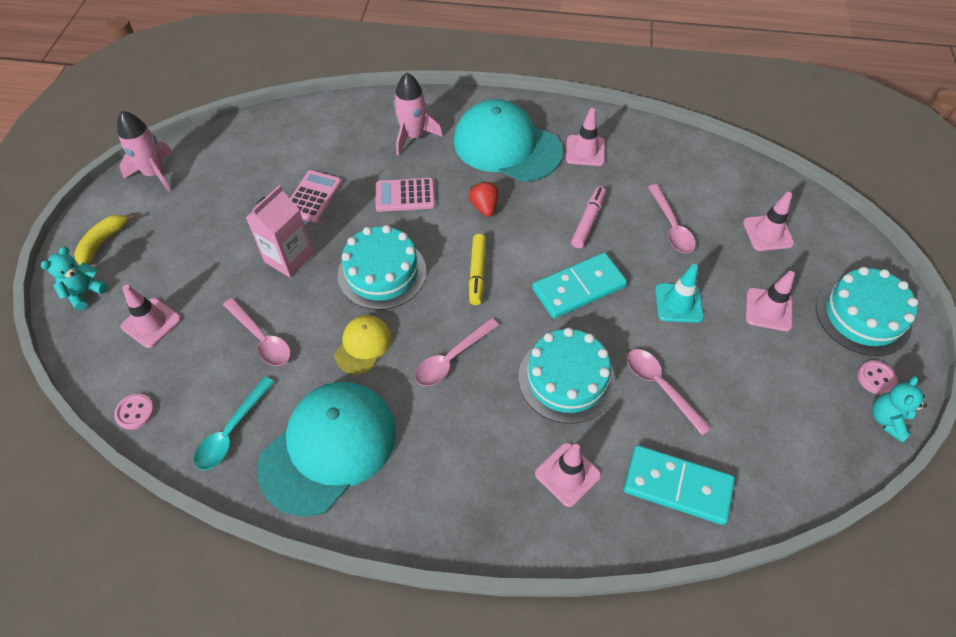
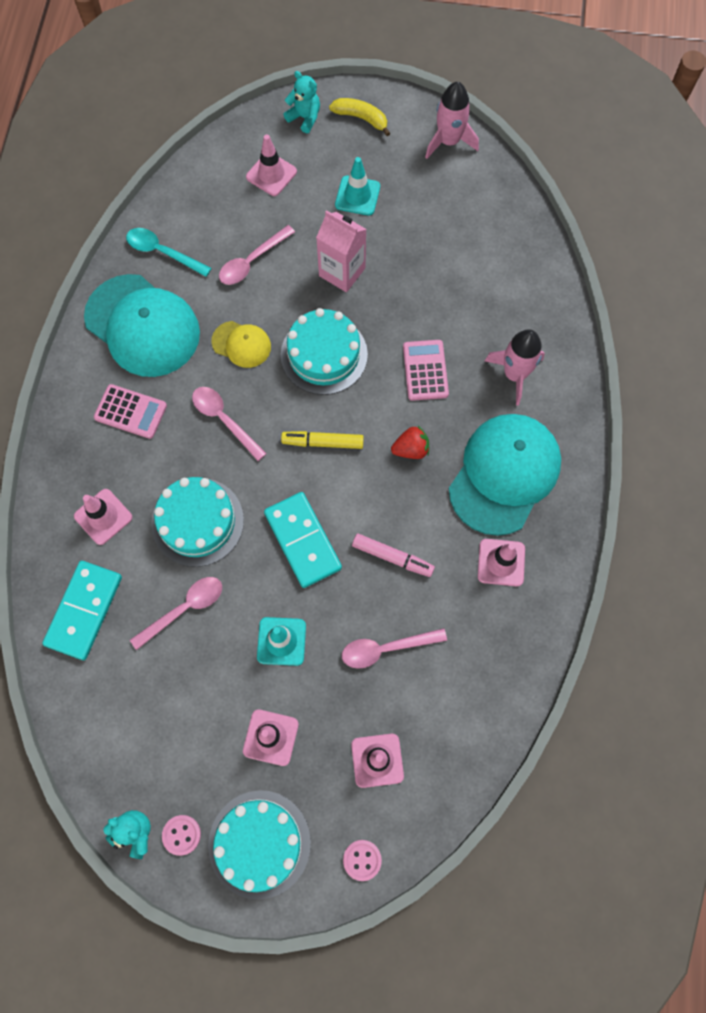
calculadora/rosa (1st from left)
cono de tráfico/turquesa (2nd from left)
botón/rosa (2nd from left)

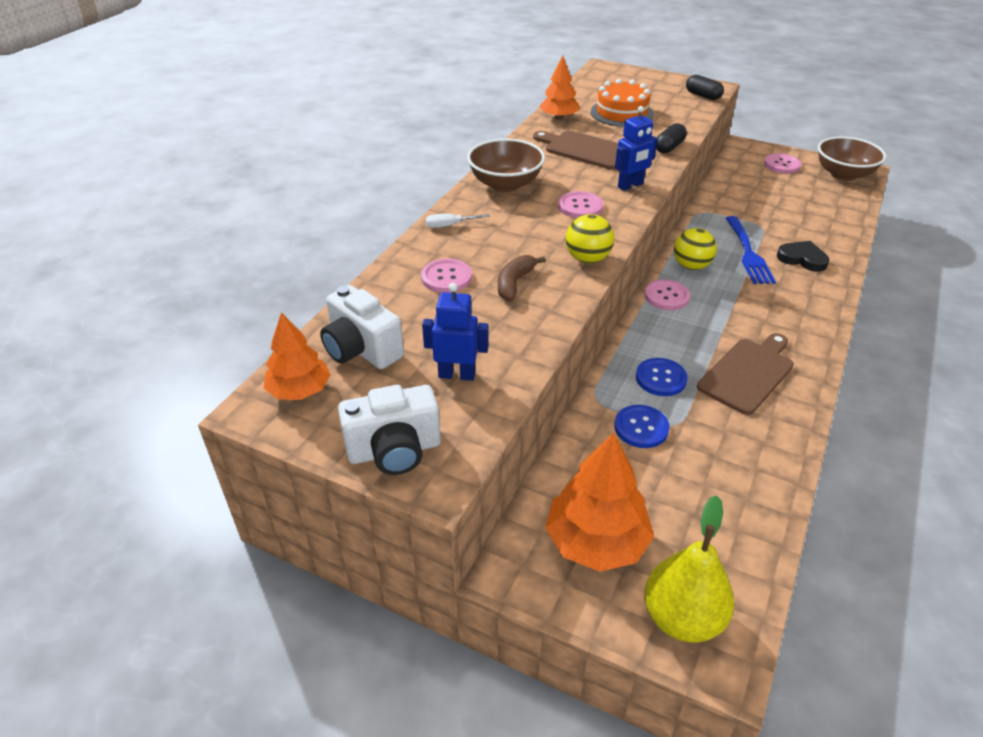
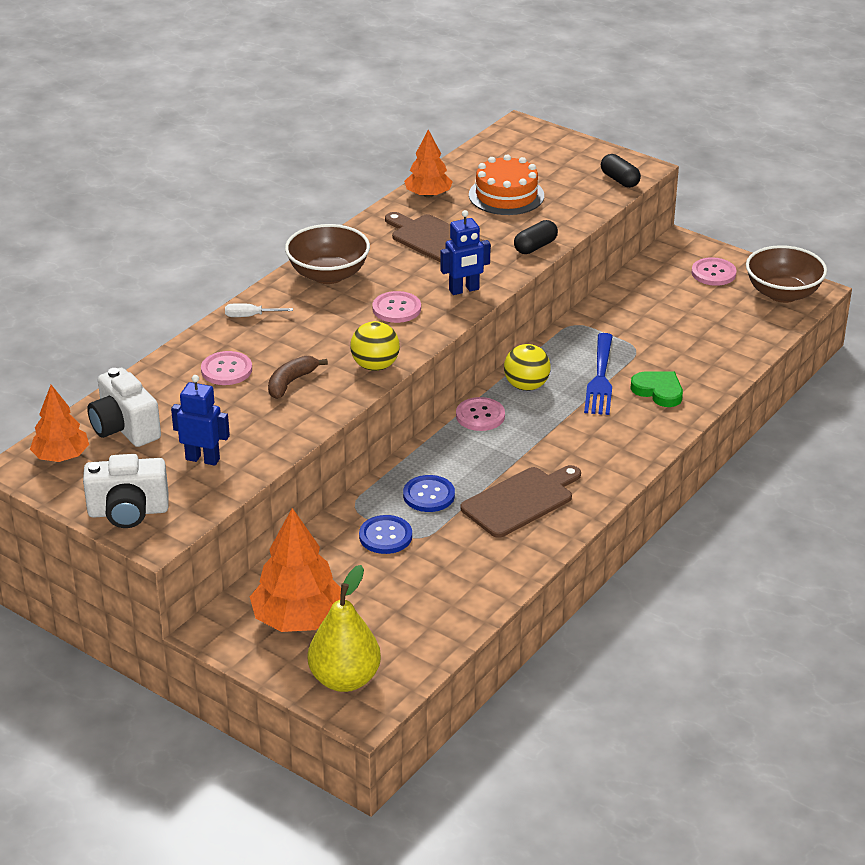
corazón/verde

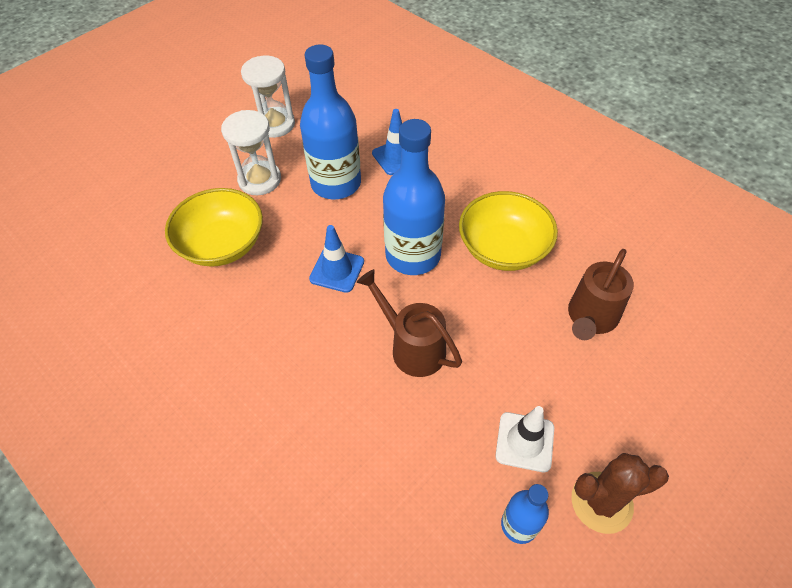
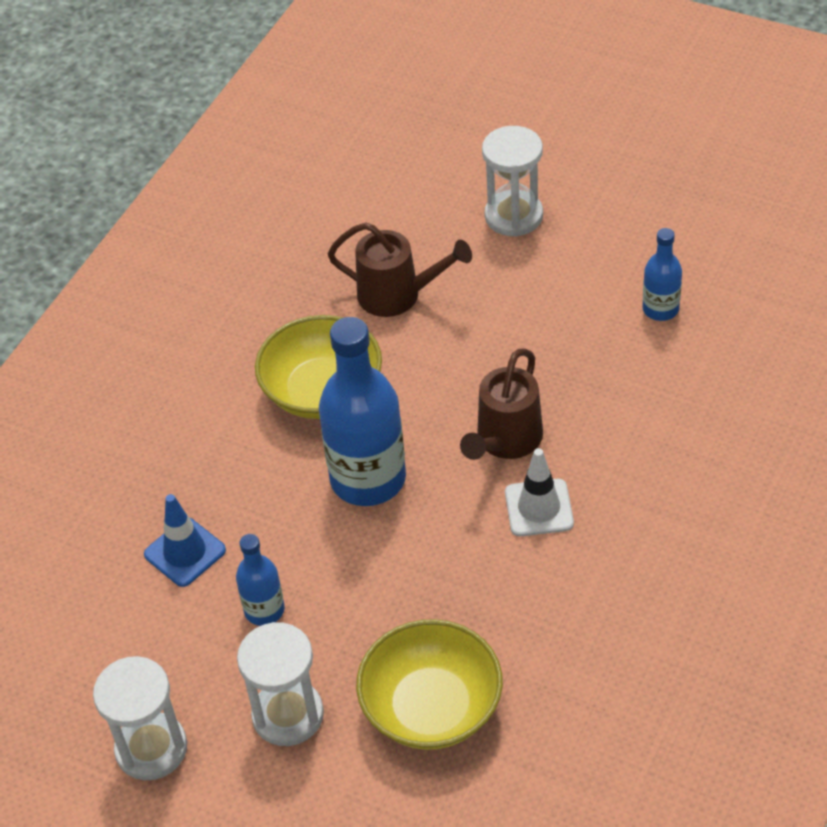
botella/azul (1st from left)
reloj de arena/blanco (3rd from left)
cono de tráfico/blanco
cono de tráfico/azul (1st from left in the first image)
cactus/marrón

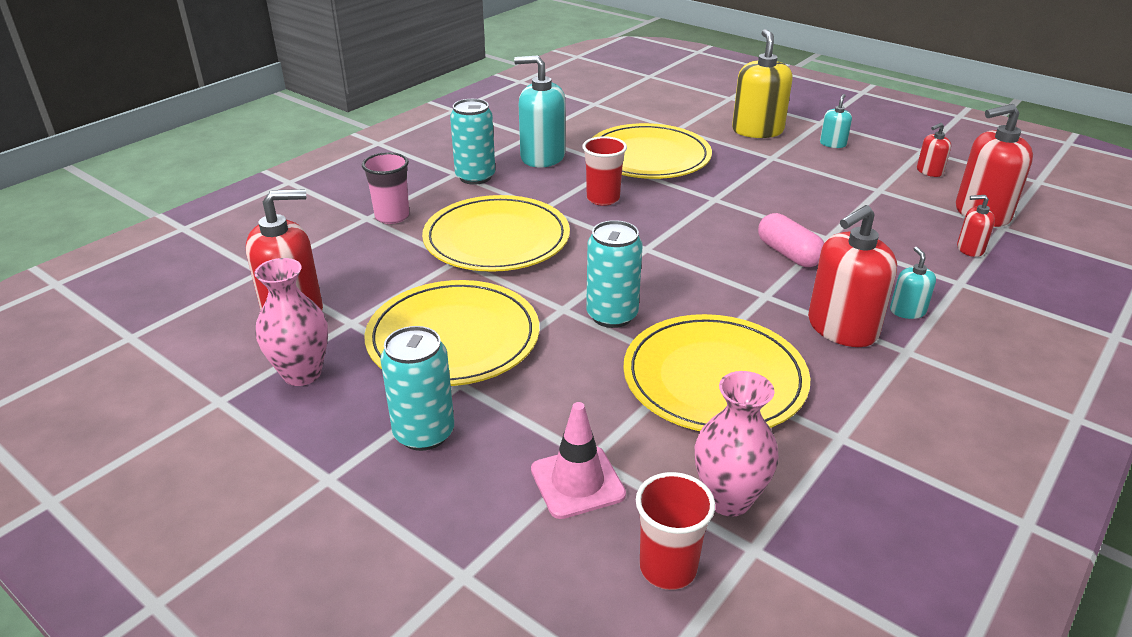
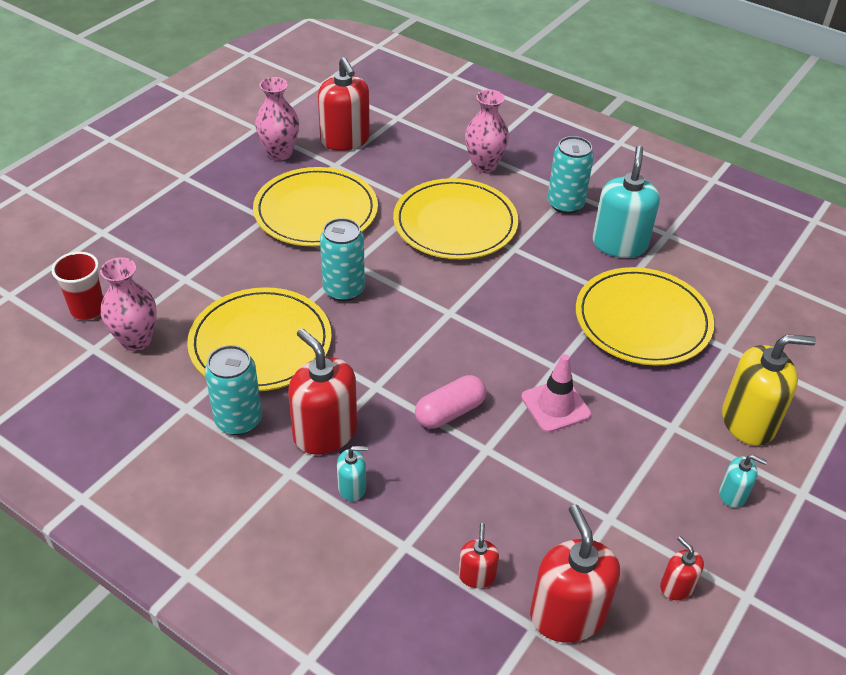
lata/turquesa (1st from left)
florero/rosa (3rd from left)
cono de tráfico/rosa
vaso/rojo (1st from left in the first image)

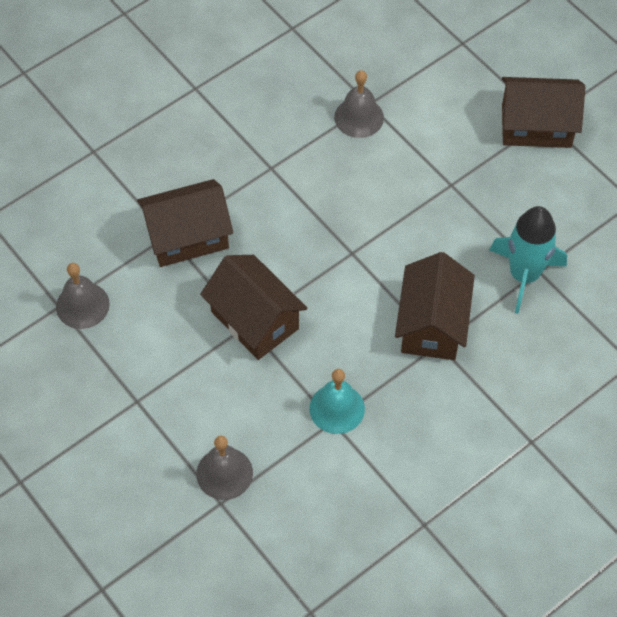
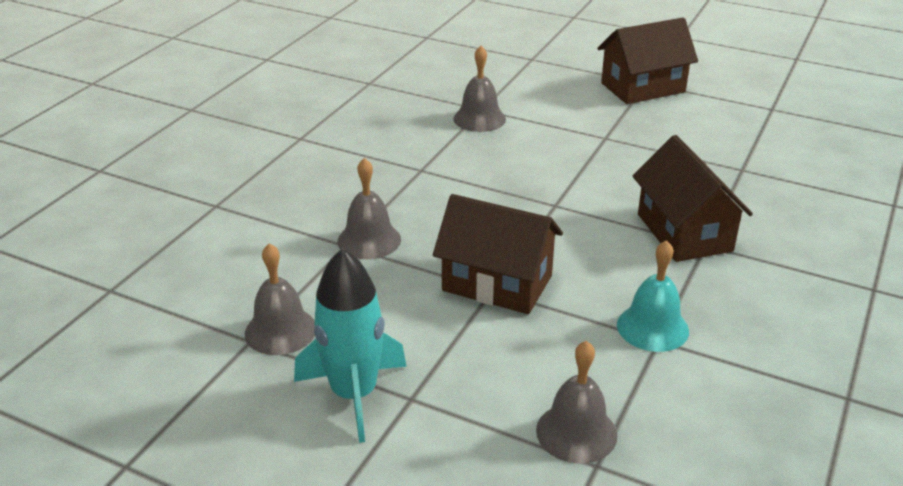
cohete/turquesa
campana/gris (2nd from left)

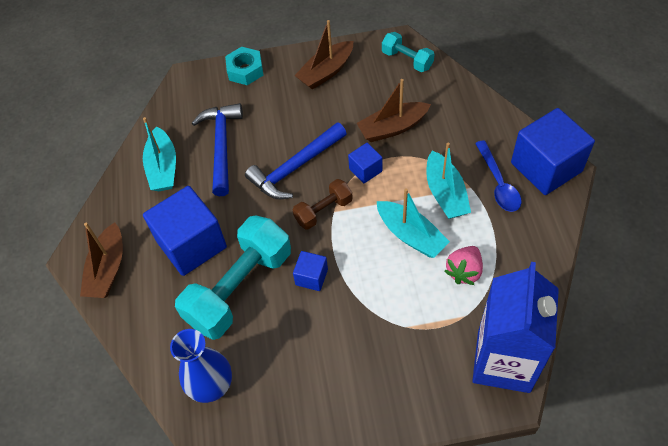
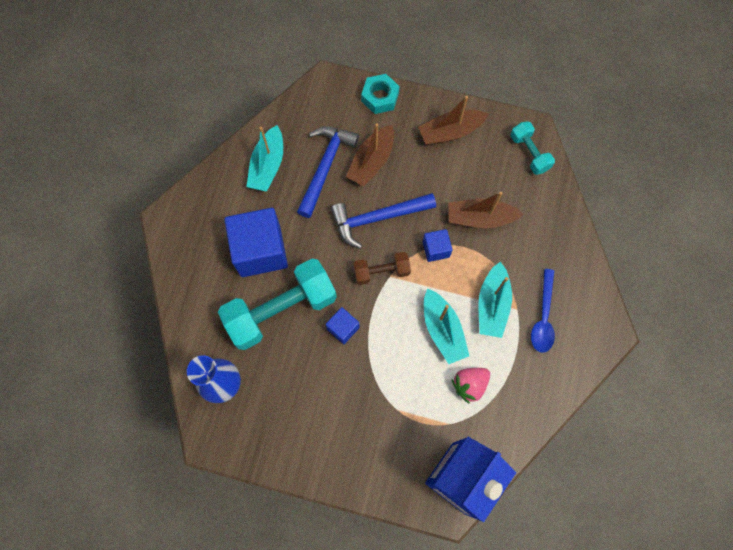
barco/marrón (1st from left)
cubo/azul (4th from left in the first image)

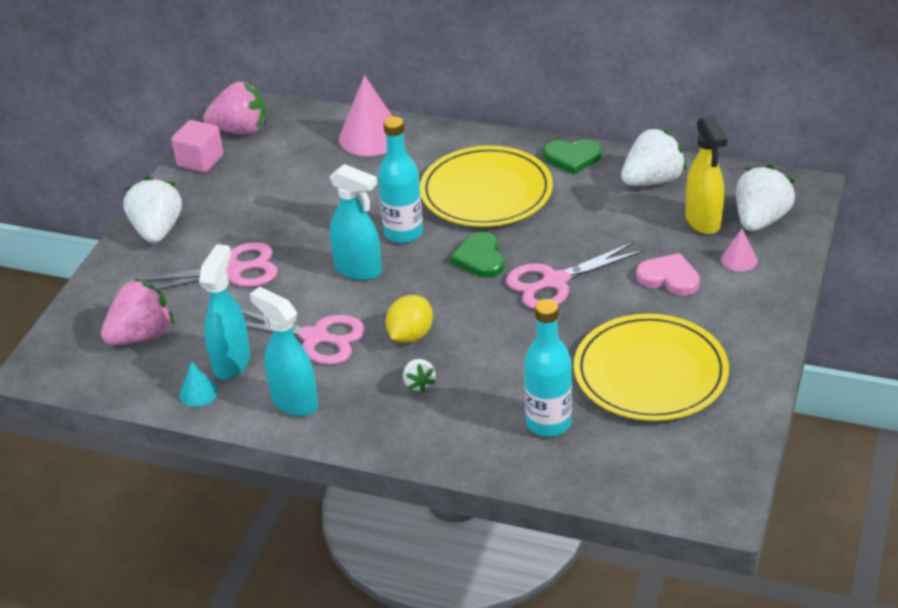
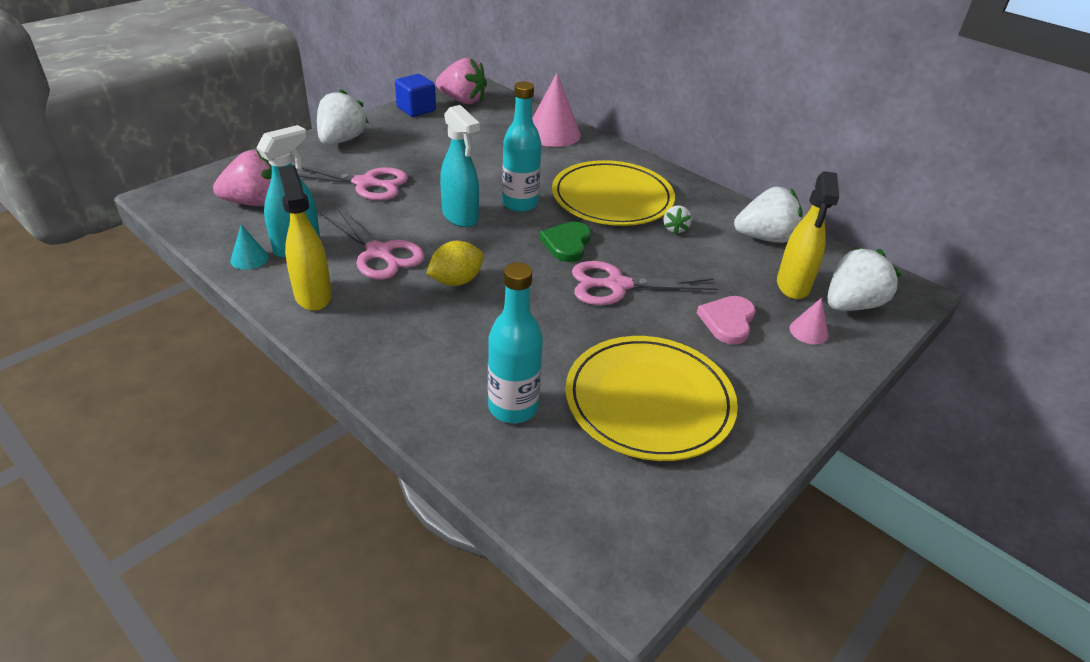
pulverizador/amarillo (1st from left)
cubo/azul
fresa/blanco (2nd from left)
corazón/rosa
corazón/verde (2nd from left in the first image)

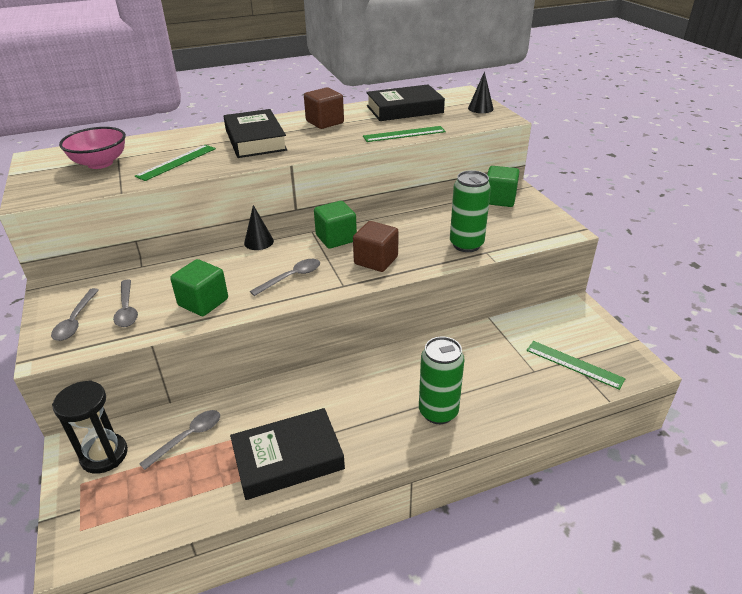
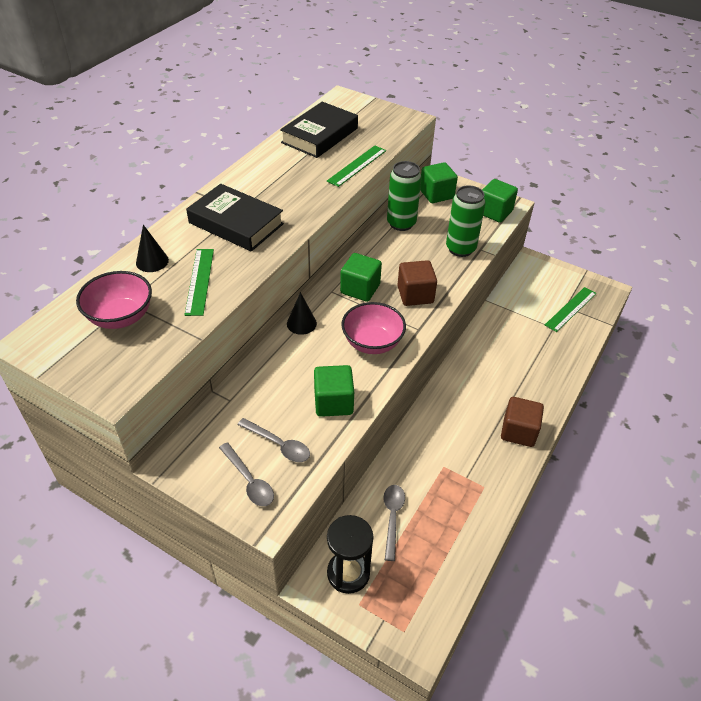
cono/negro (1st from left)
cuenco/rosa (2nd from left)
lata/verde (1st from left)
cubo/verde (4th from left)
cubo/marrón (2nd from left)
regla/verde (3rd from left)
libro/negro (2nd from left in the first image)

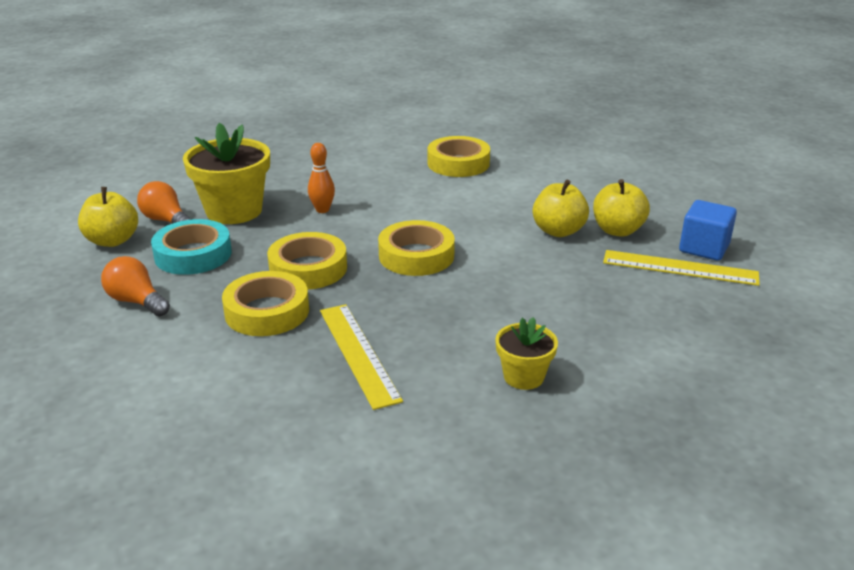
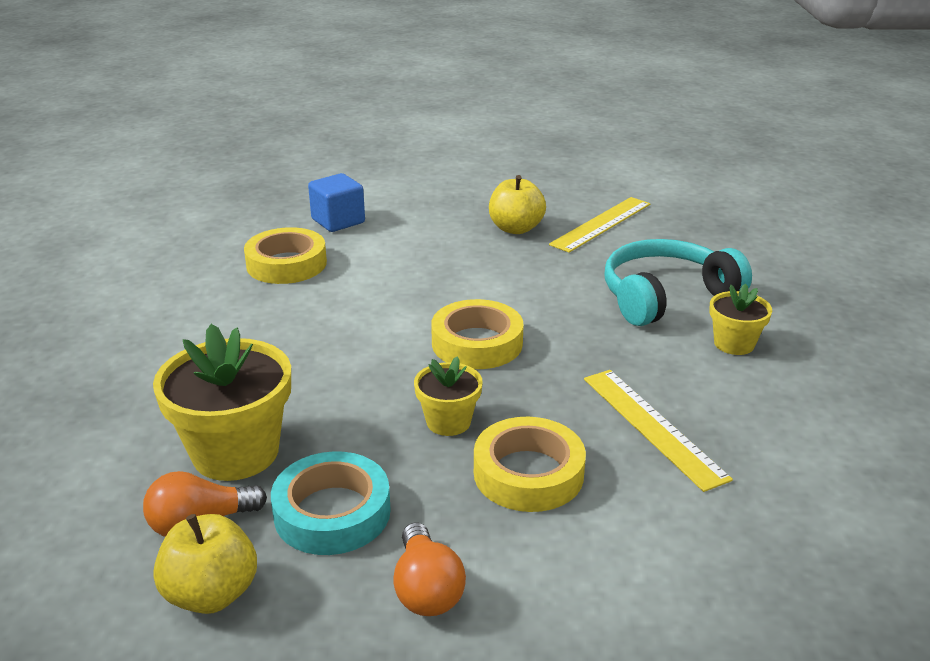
cubo/azul
bombilla/naranja (2nd from left)
maceta/amarillo (2nd from left)
regla/amarillo (2nd from left)
auriculares/turquesa
bolo/naranja
manzana/amarillo (2nd from left in the first image)

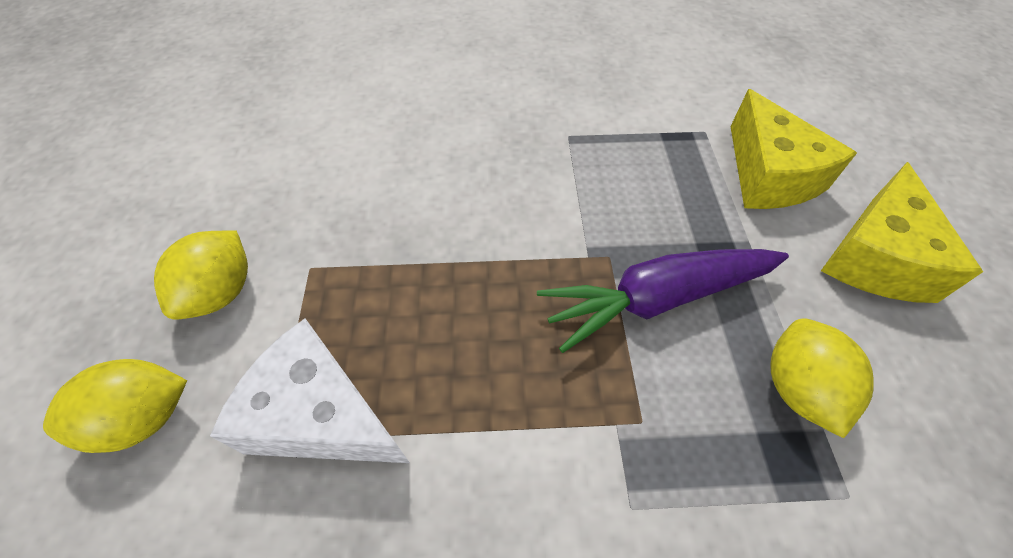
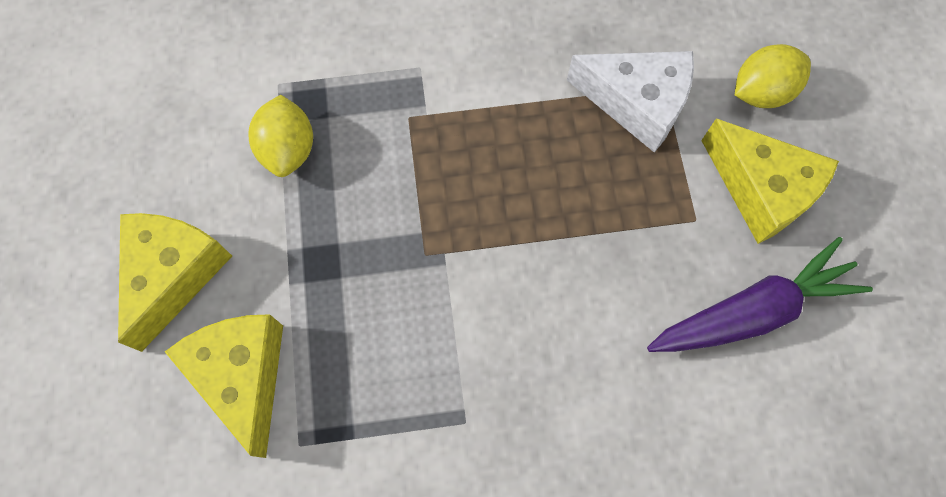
zanahoria/morado
queso/amarillo (3rd from left)

